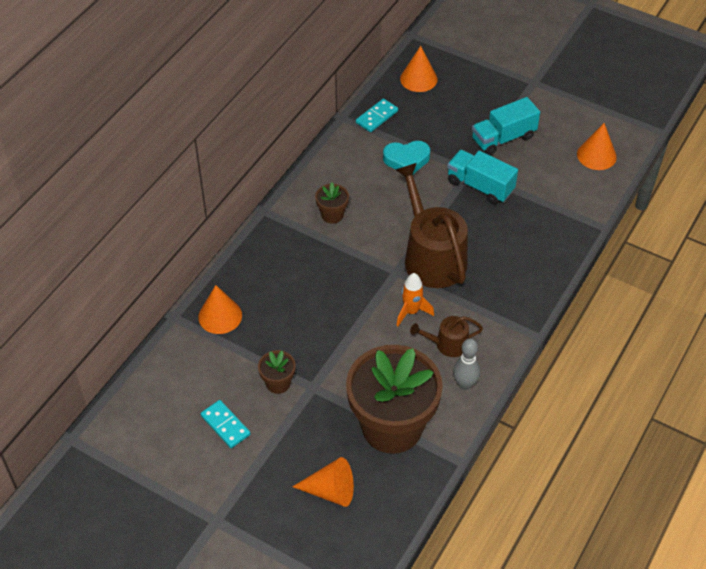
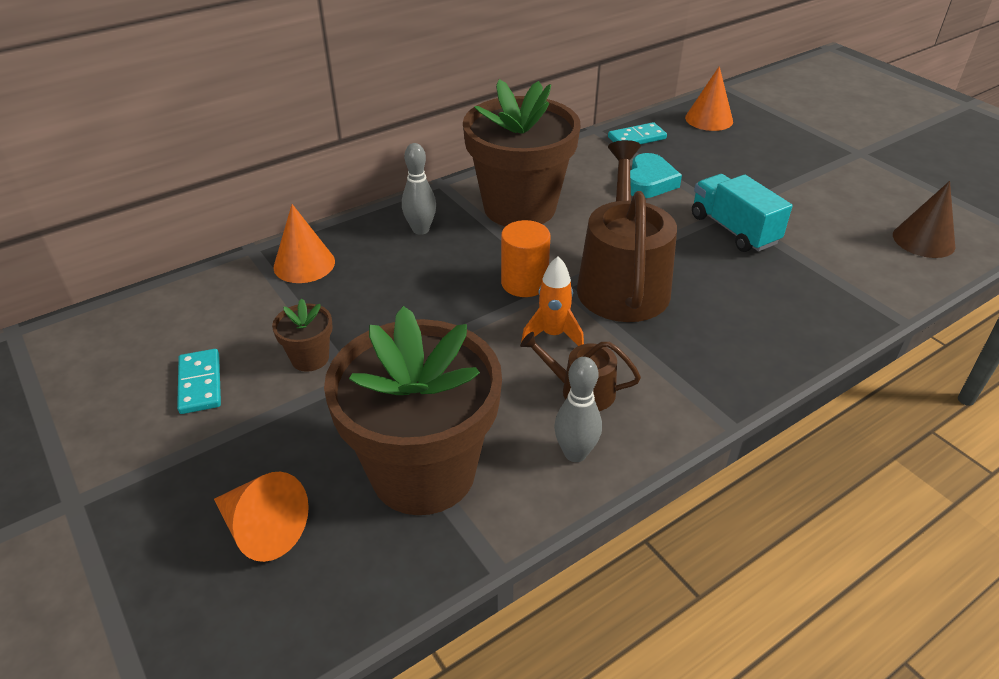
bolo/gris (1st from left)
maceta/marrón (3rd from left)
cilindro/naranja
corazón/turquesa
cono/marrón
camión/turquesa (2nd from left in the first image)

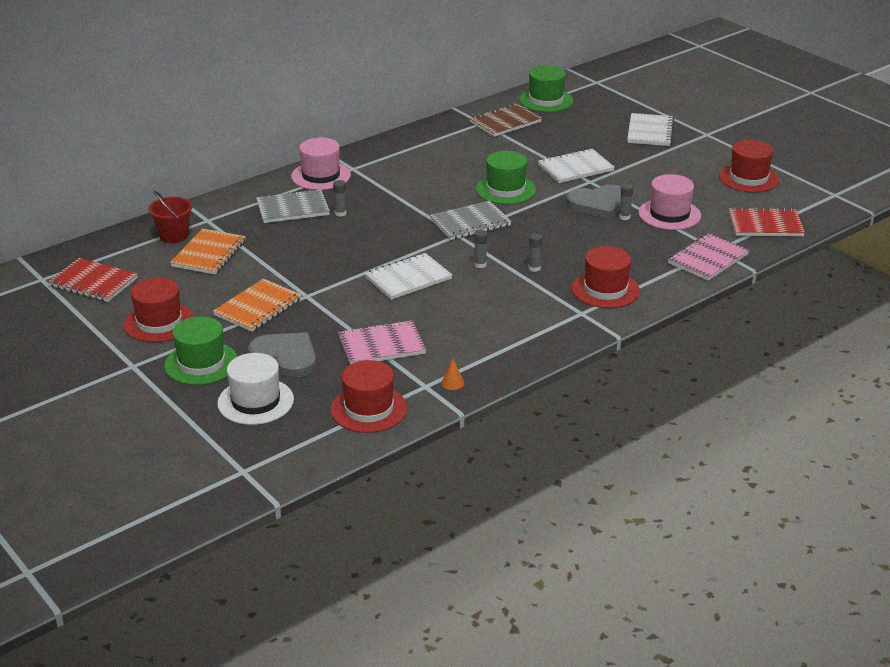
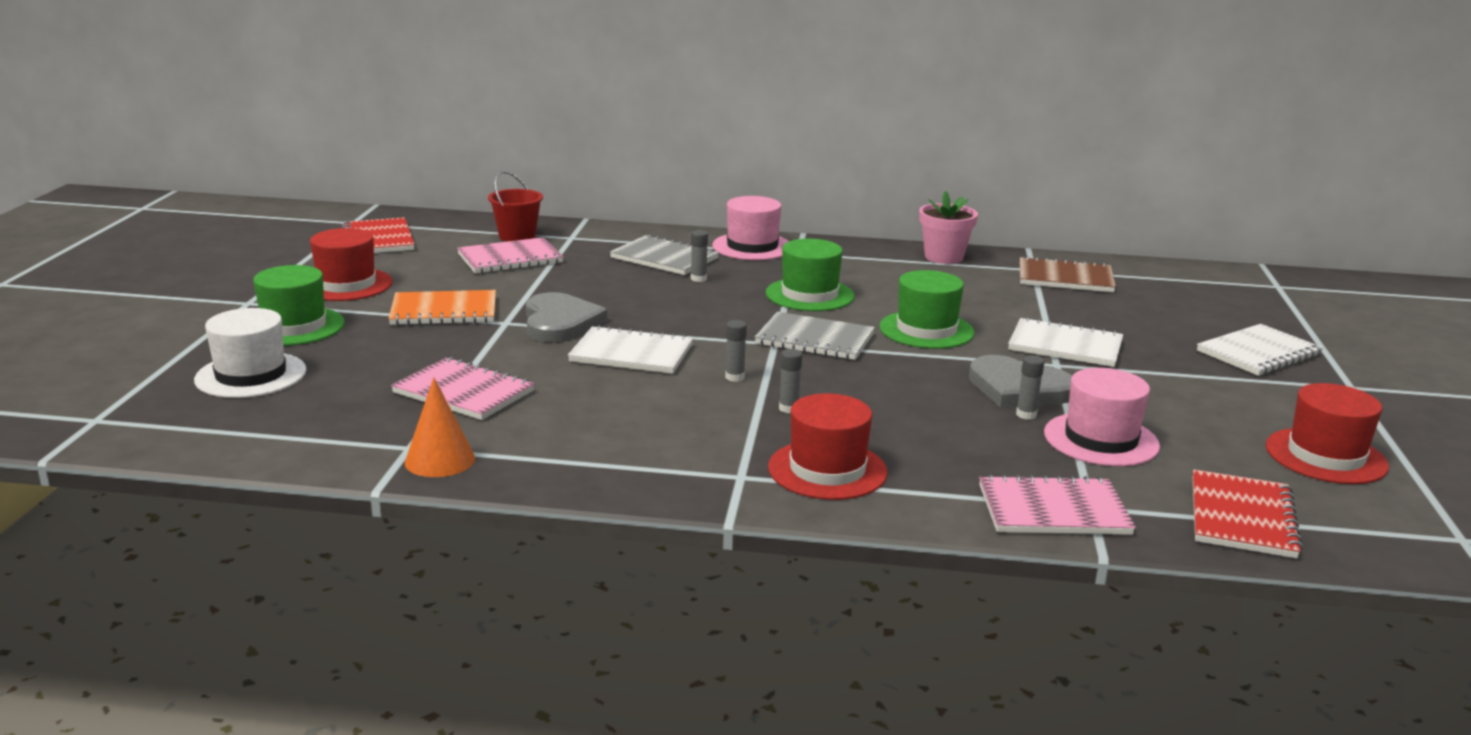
cono/naranja
cuaderno/rosa (2nd from left)
corazón/gris (1st from left)
sombrero/verde (2nd from left)
maceta/rosa
cuaderno/rojo (2nd from left)
sombrero/rojo (2nd from left in the first image)

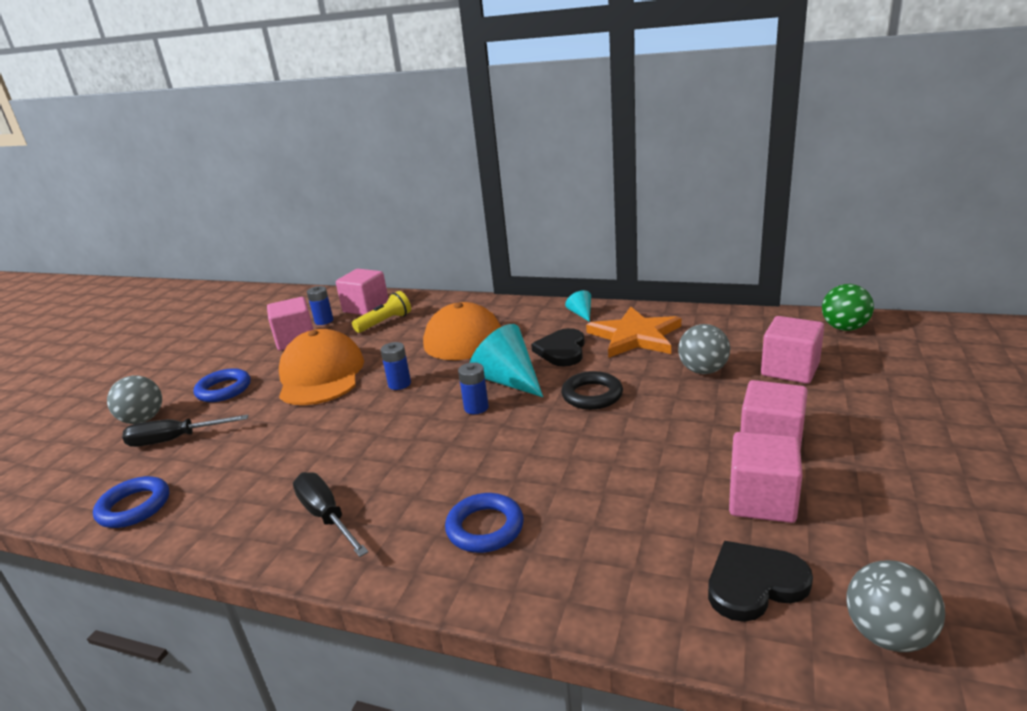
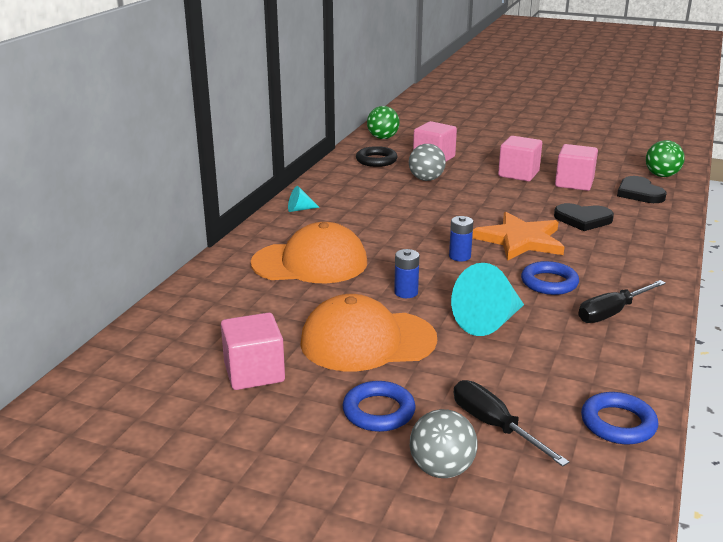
anillo/negro
cono/turquesa (2nd from left)
destornillador/negro (1st from left)
estrella/naranja
anillo/azul (2nd from left)
corazón/negro (1st from left)
pelota/verde (2nd from left)
pila/azul (1st from left in the first image)
cubo/rosa (2nd from left in the first image)
lámpara de mano/amarillo

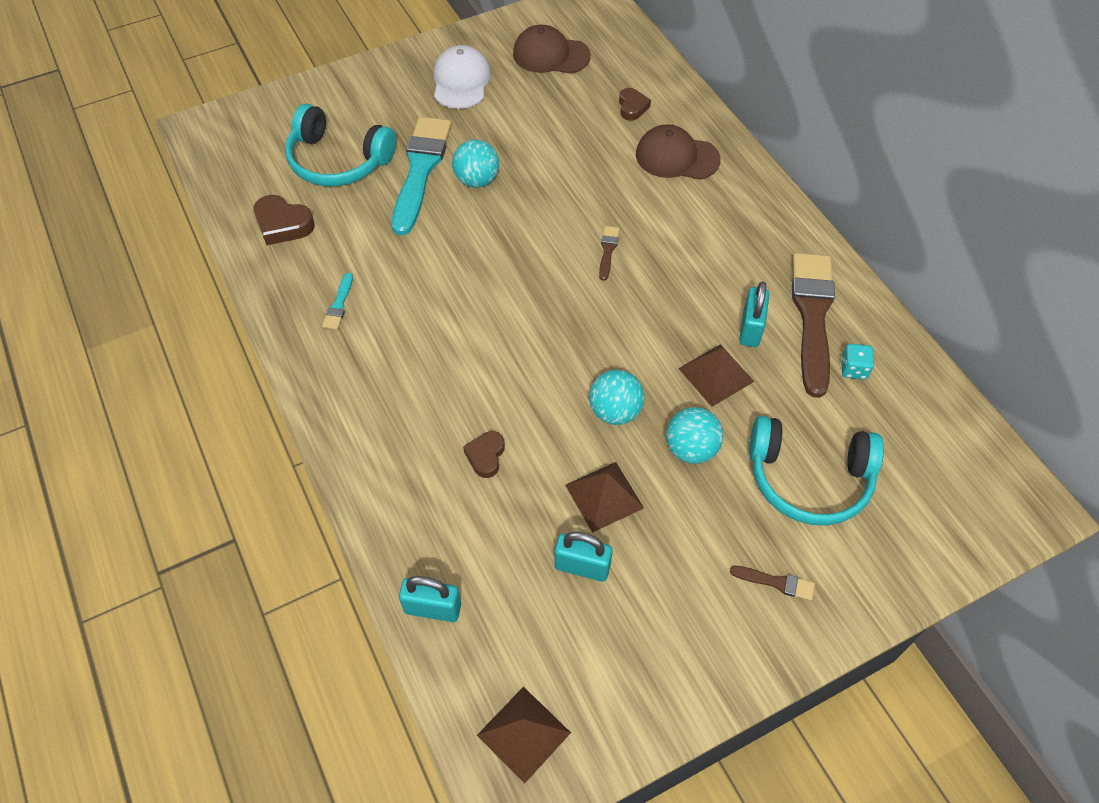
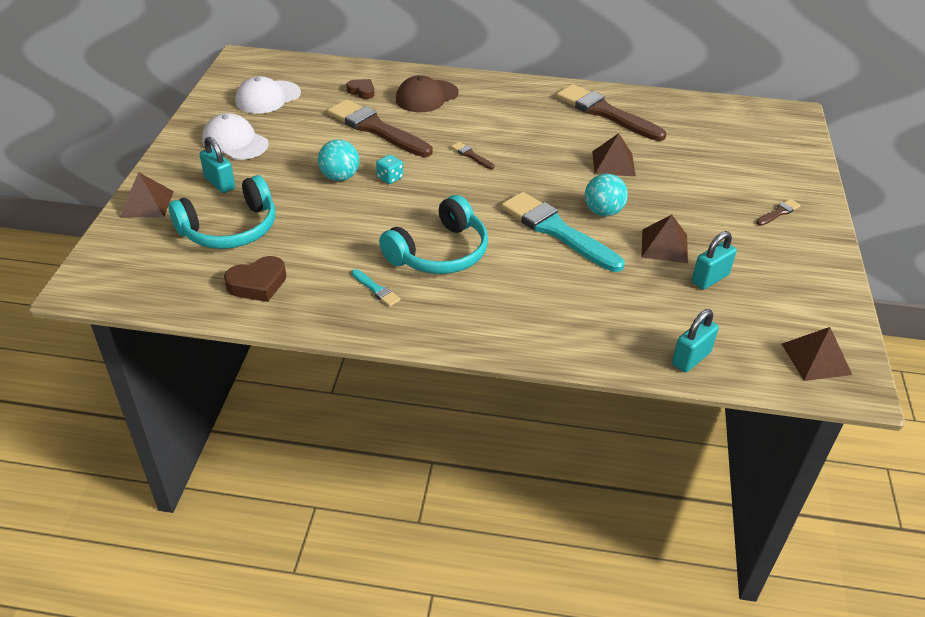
pirámide/marrón (1st from left)
candado/turquesa (1st from left)
gorra/blanco (2nd from left)
pincel/marrón (1st from left)
dado/turquesa
auriculares/turquesa (2nd from left)
pincel/turquesa (2nd from left)
corazón/marrón (2nd from left in the first image)
pelota/turquesa (3rd from left in the first image)

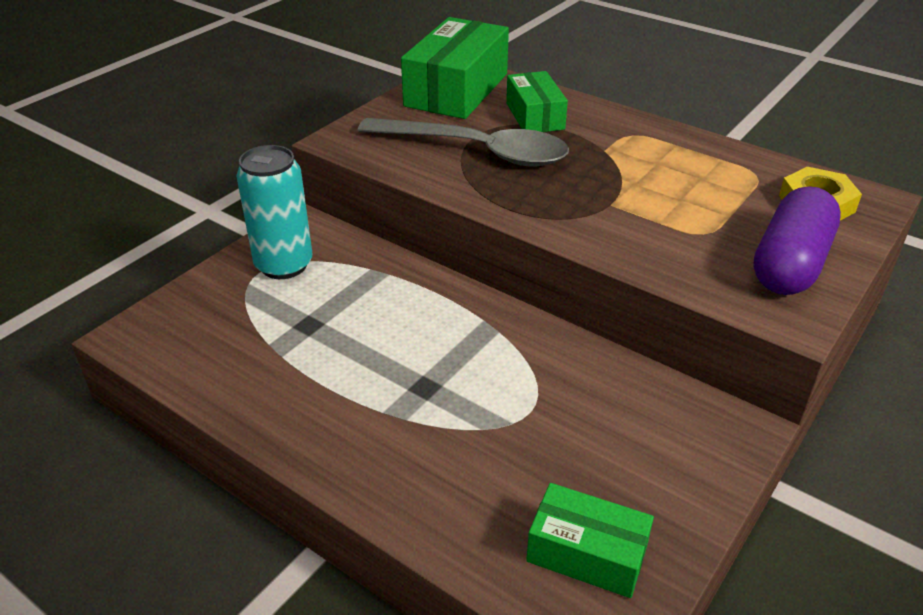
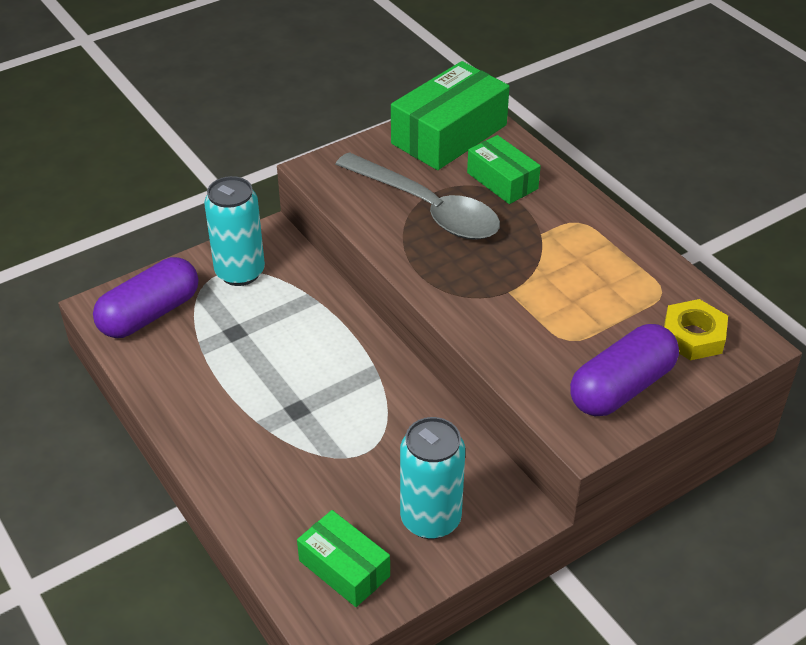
cápsula/morado (1st from left)
lata/turquesa (2nd from left)
caja/verde (3rd from left)

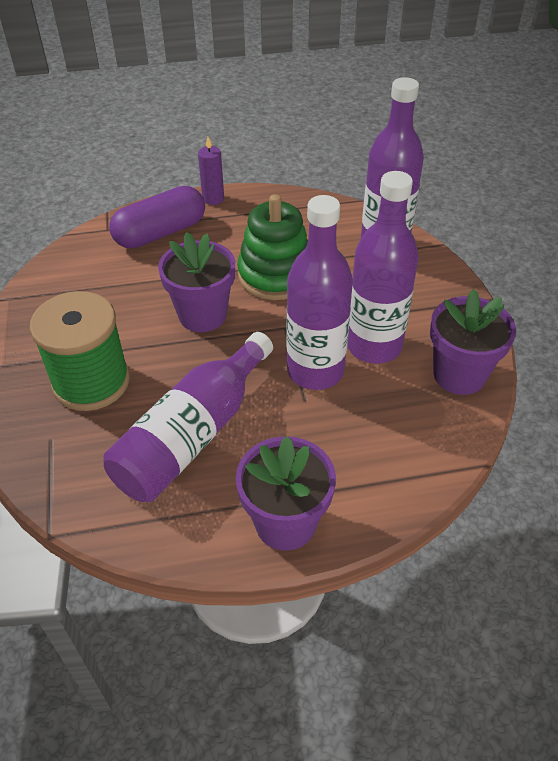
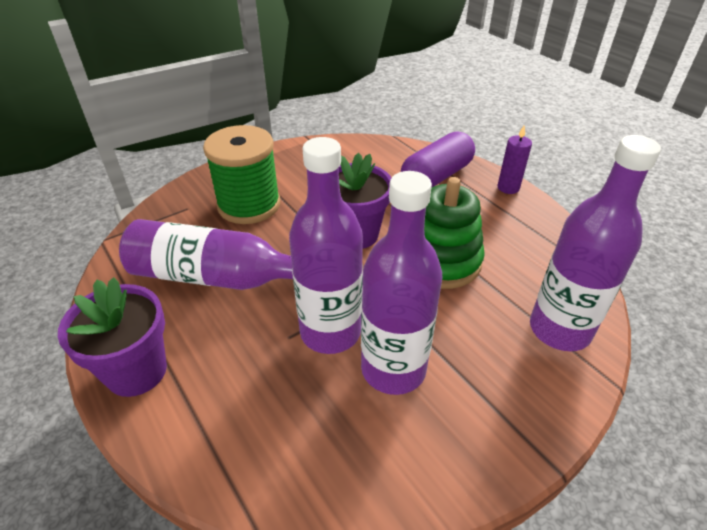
cápsula/morado
maceta/morado (3rd from left in the first image)

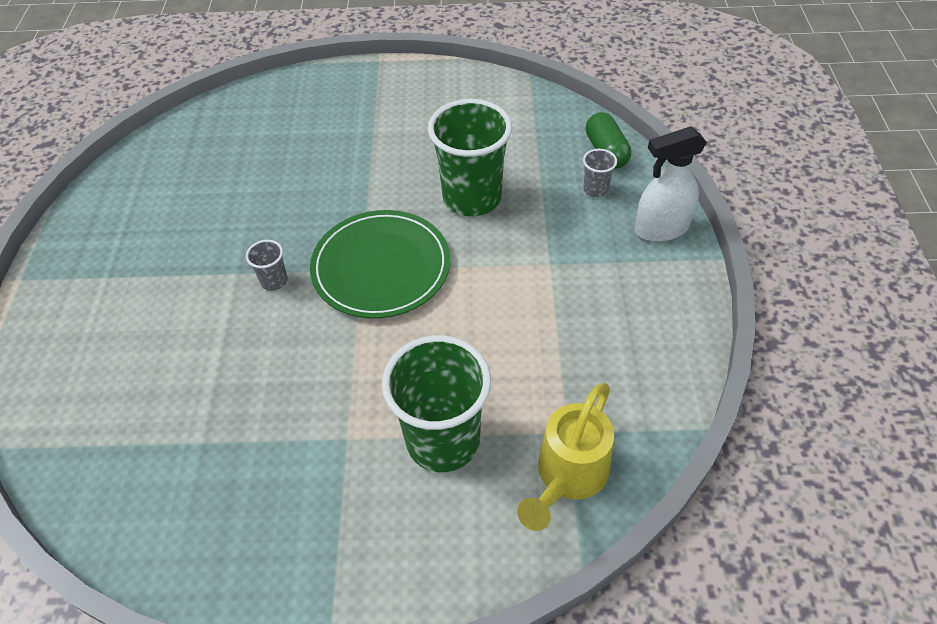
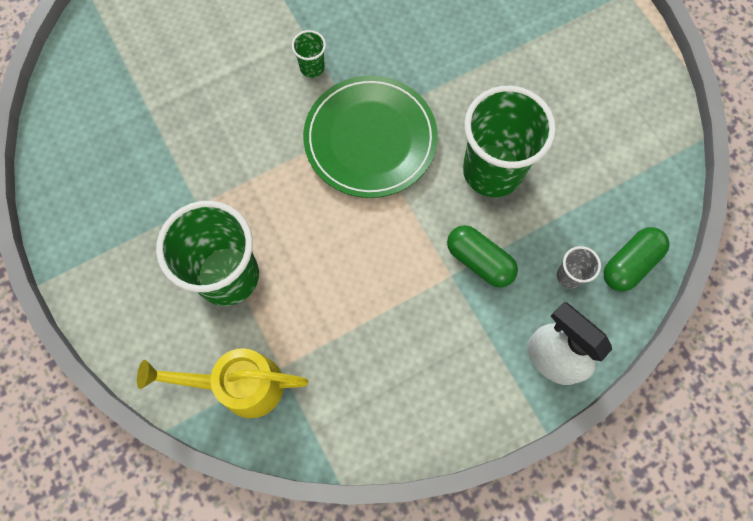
vaso/verde (2nd from left)
cápsula/verde (1st from left)

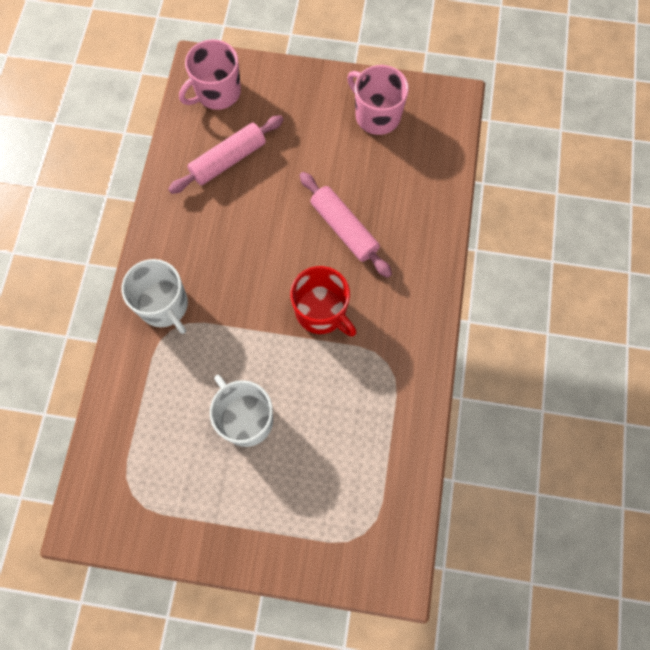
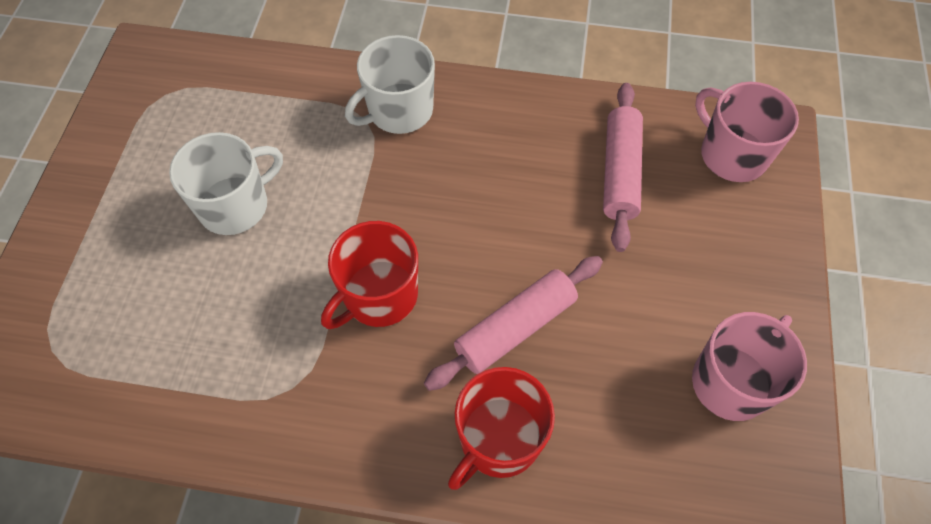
taza/rojo (2nd from left)
rodillo/rosa (2nd from left)

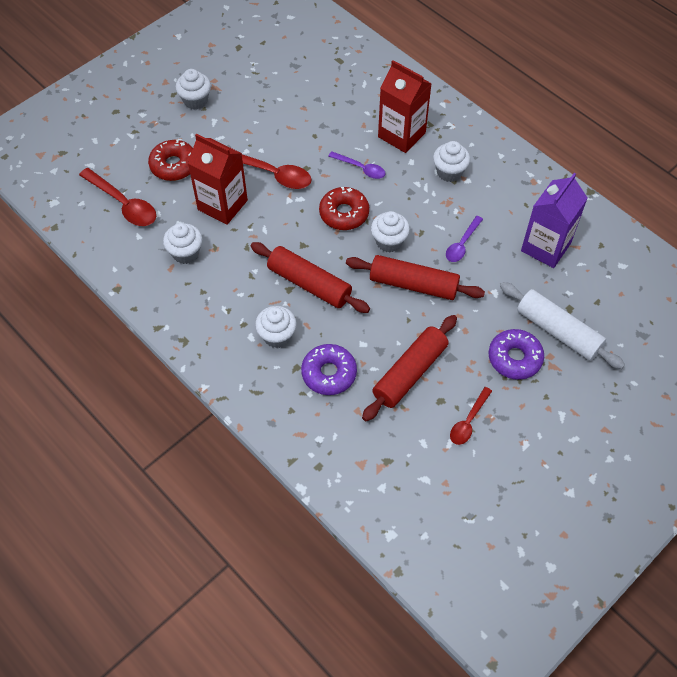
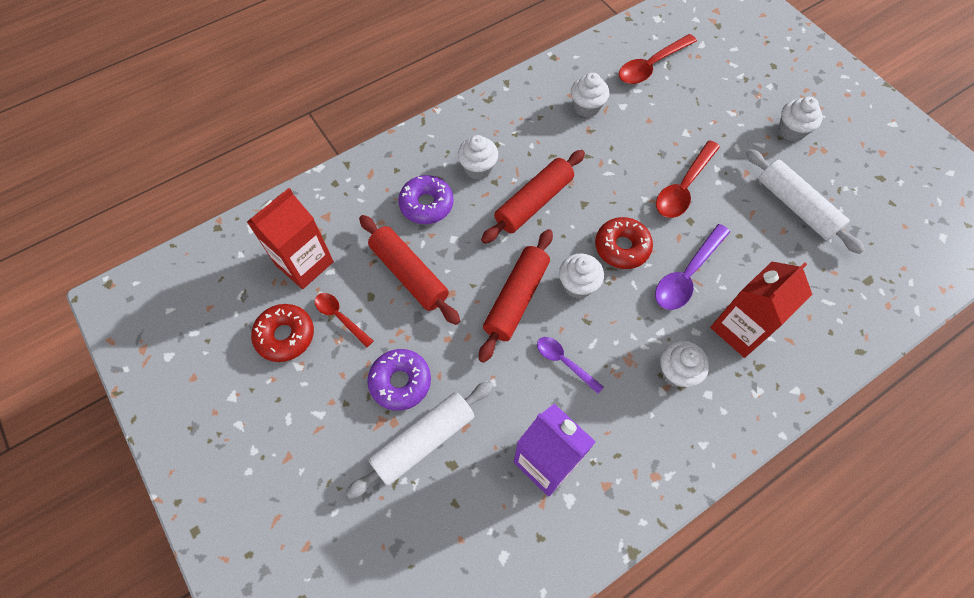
cartón de leche/rojo (1st from left)
rosquilla/rojo (1st from left)
cuchara/morado (2nd from left)
rodillo/blanco (2nd from left)

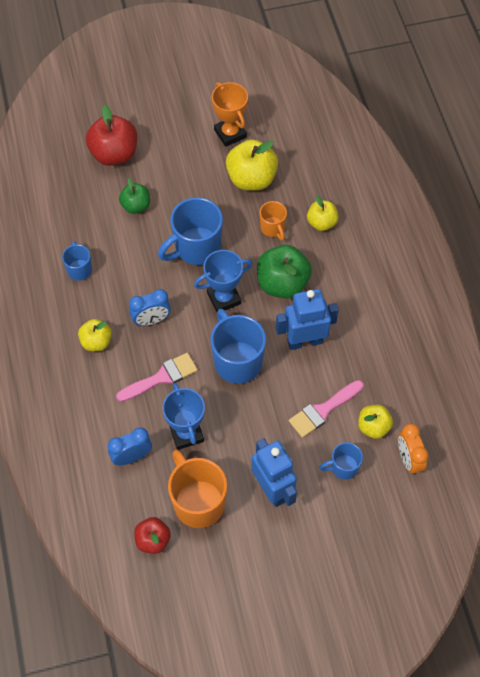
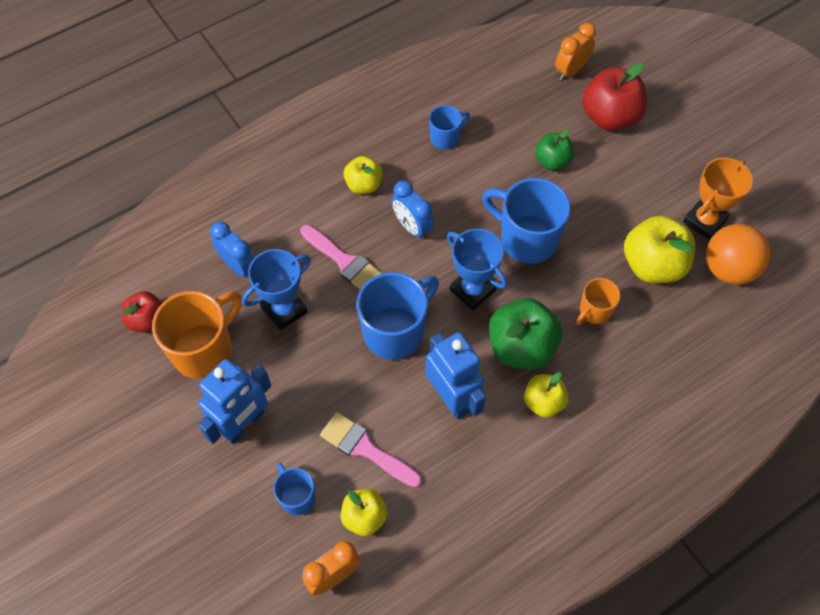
manzana/amarillo (3rd from left)
despertador/naranja (2nd from left)
pelota/naranja

